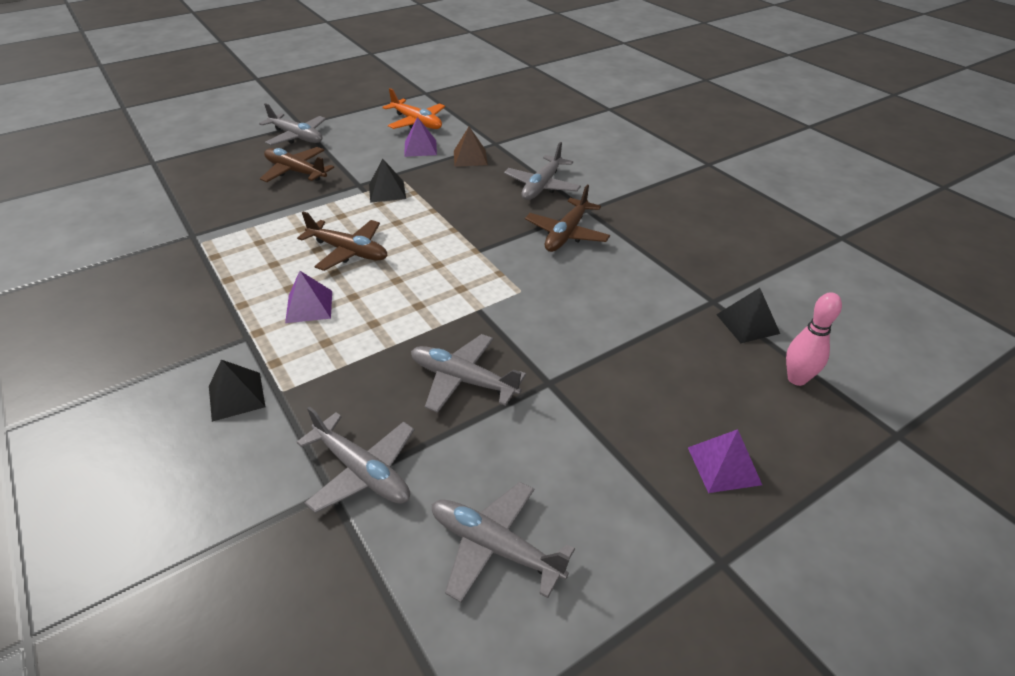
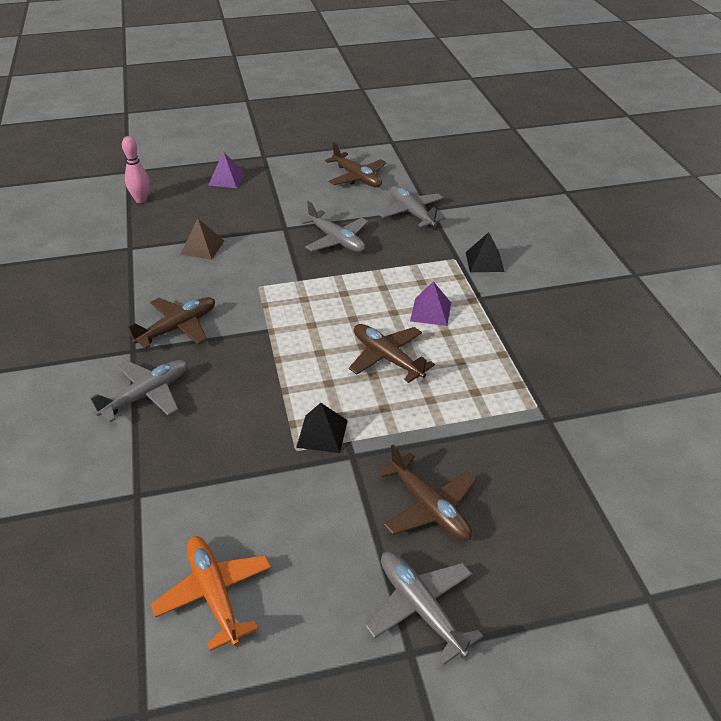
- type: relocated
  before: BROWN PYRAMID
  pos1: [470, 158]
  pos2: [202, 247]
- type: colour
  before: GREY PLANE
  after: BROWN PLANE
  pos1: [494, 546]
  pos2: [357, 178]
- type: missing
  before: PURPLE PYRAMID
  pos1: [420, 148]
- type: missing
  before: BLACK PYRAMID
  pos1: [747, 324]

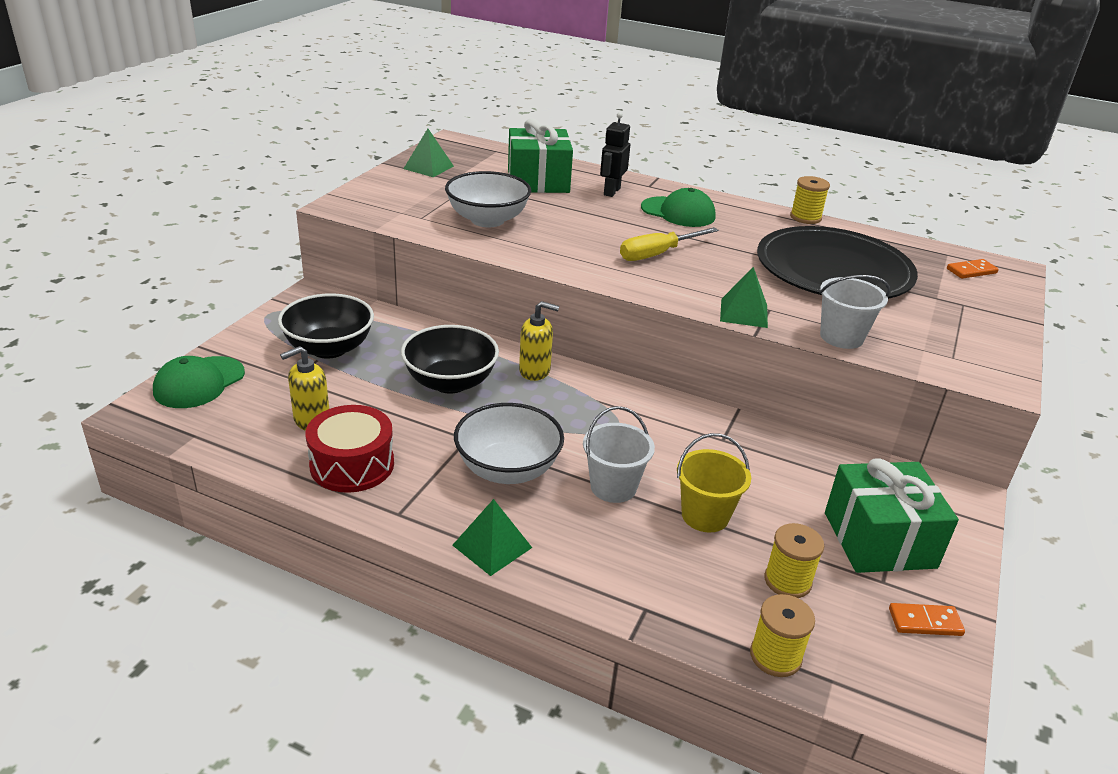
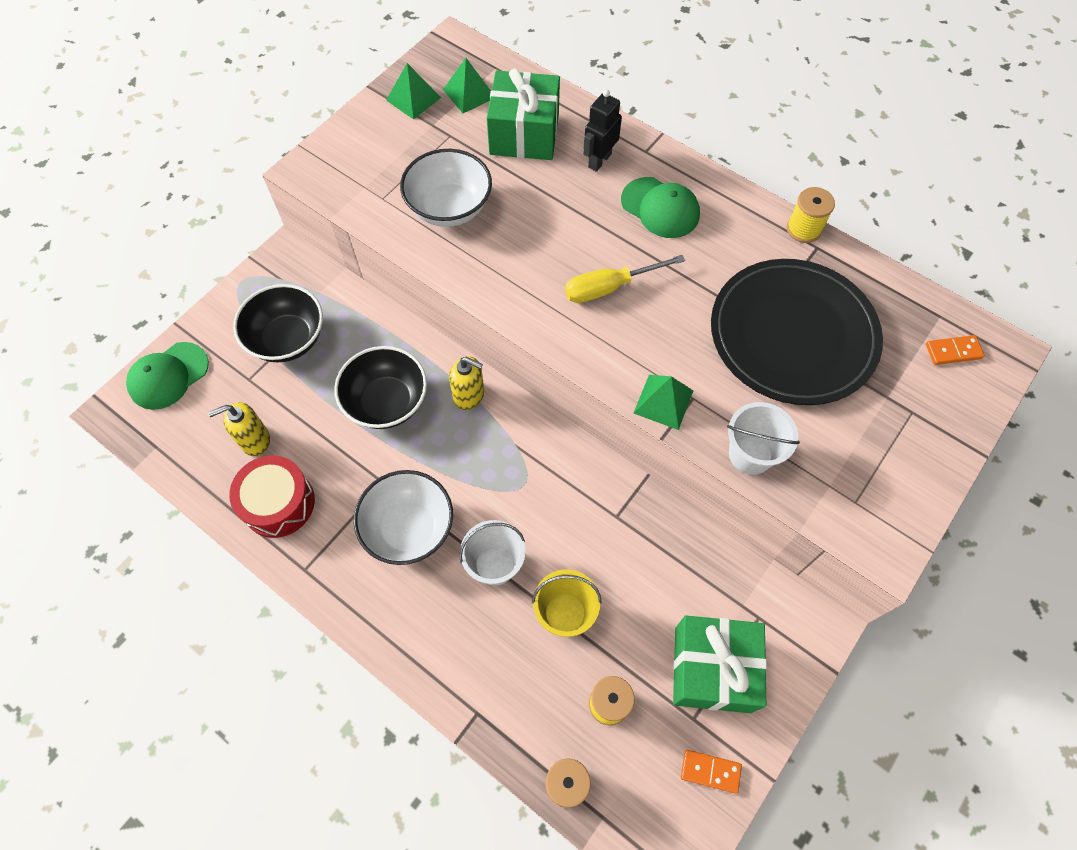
- type: relocated
  before: GREEN PYRAMID
  pos1: [492, 546]
  pos2: [469, 93]

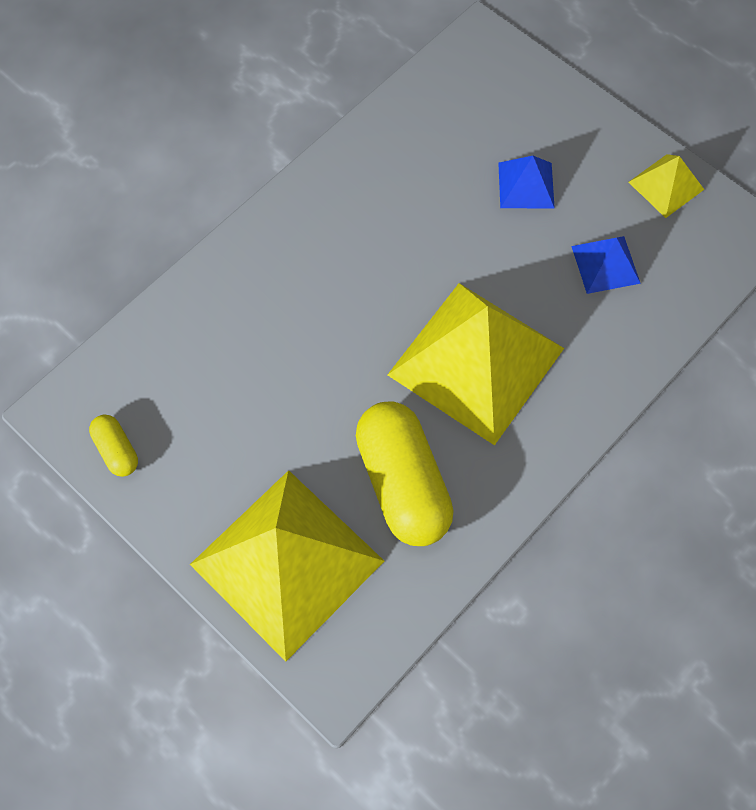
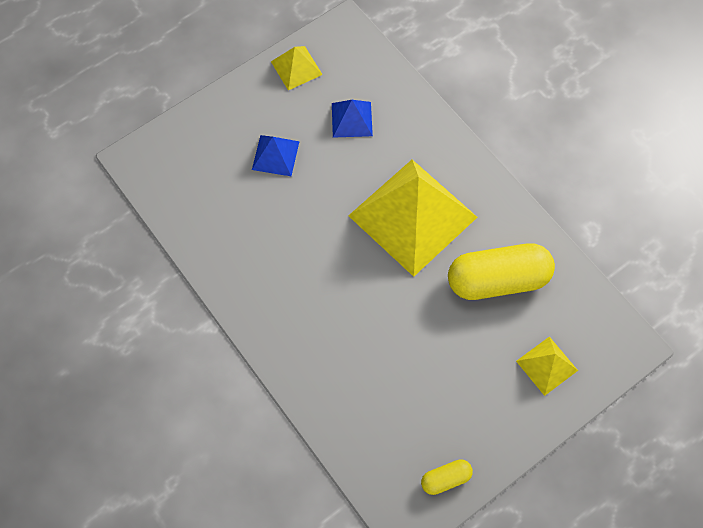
- type: size
  before: YELLOW PYRAMID
  pos1: [286, 562]
  pos2: [547, 365]
  scale: 0.45

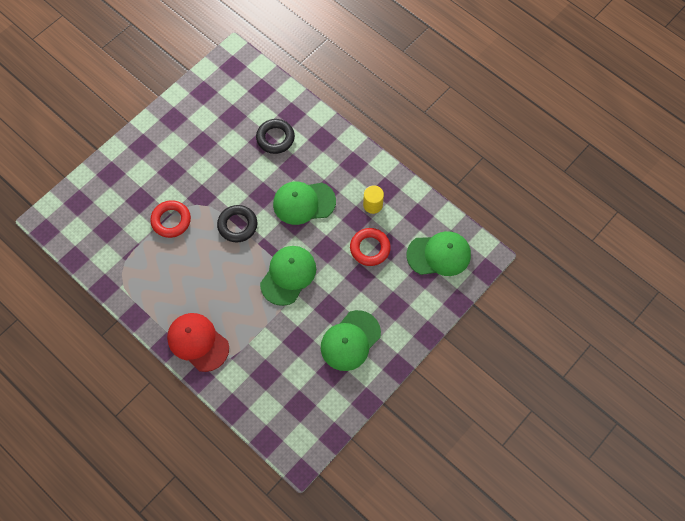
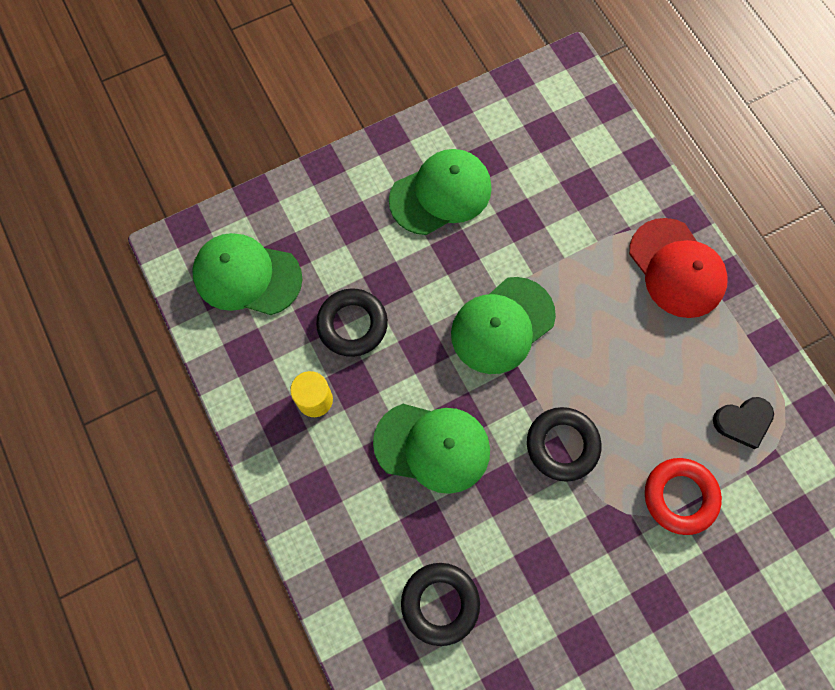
- type: colour
  before: RED RING
  after: BLACK RING
  pos1: [370, 248]
  pos2: [352, 325]
- type: appeared
  after: BLACK HEART
  pos2: [743, 422]

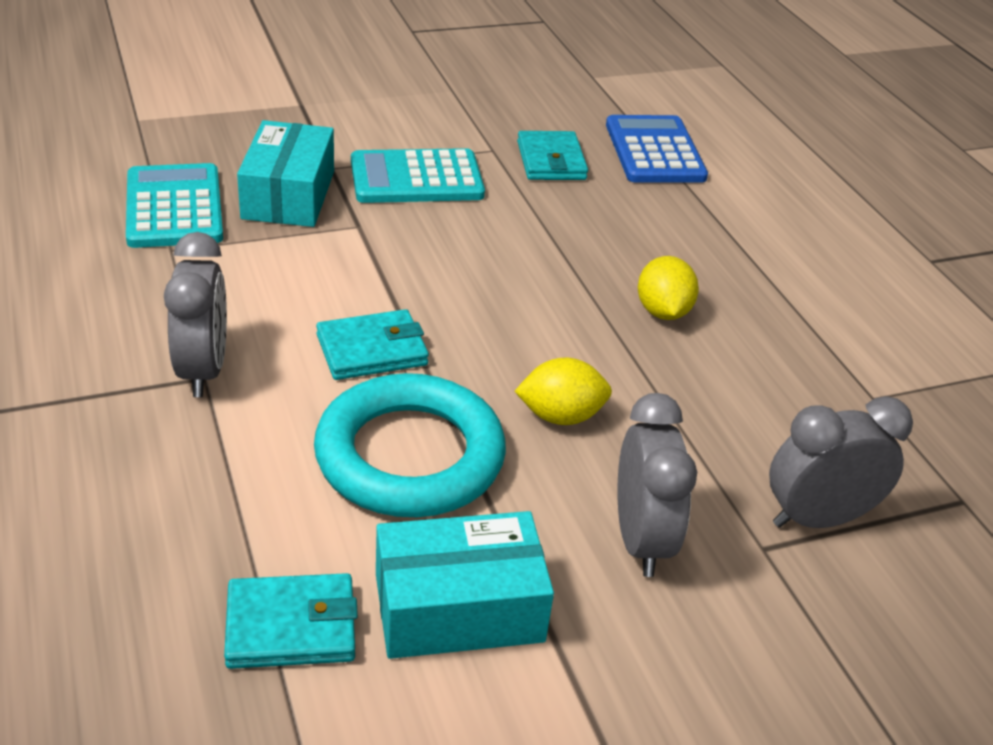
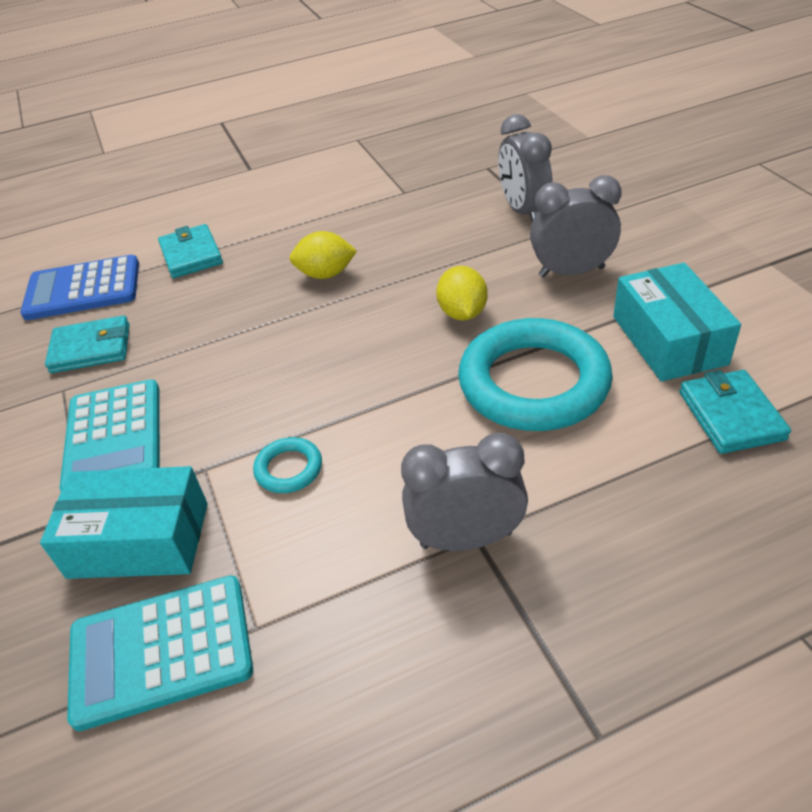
- type: relocated
  before: TURQUOISE WALLET
  pos1: [372, 350]
  pos2: [191, 255]
- type: appeared
  after: TURQUOISE RING
  pos2: [289, 469]

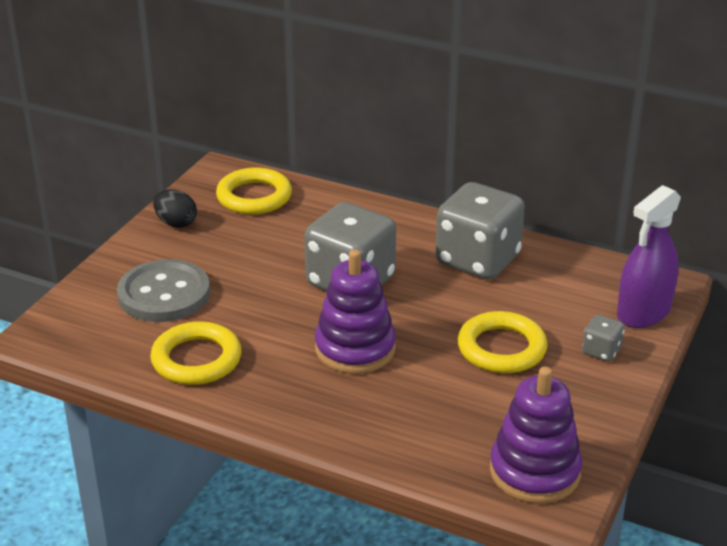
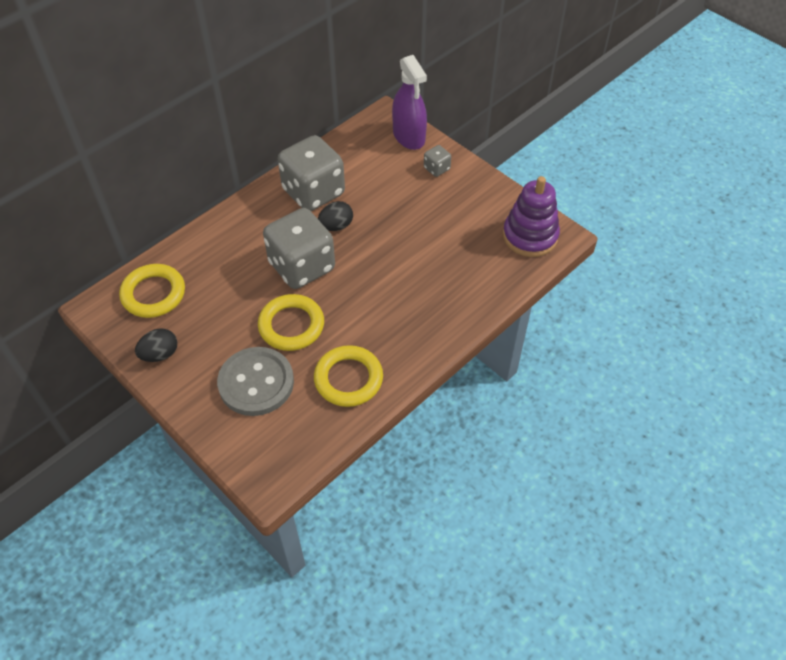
- type: relocated
  before: YELLOW RING
  pos1: [501, 348]
  pos2: [291, 325]
- type: appeared
  after: BLACK EGG
  pos2: [336, 226]
- type: missing
  before: PURPLE STACKING TOY
  pos1: [355, 349]

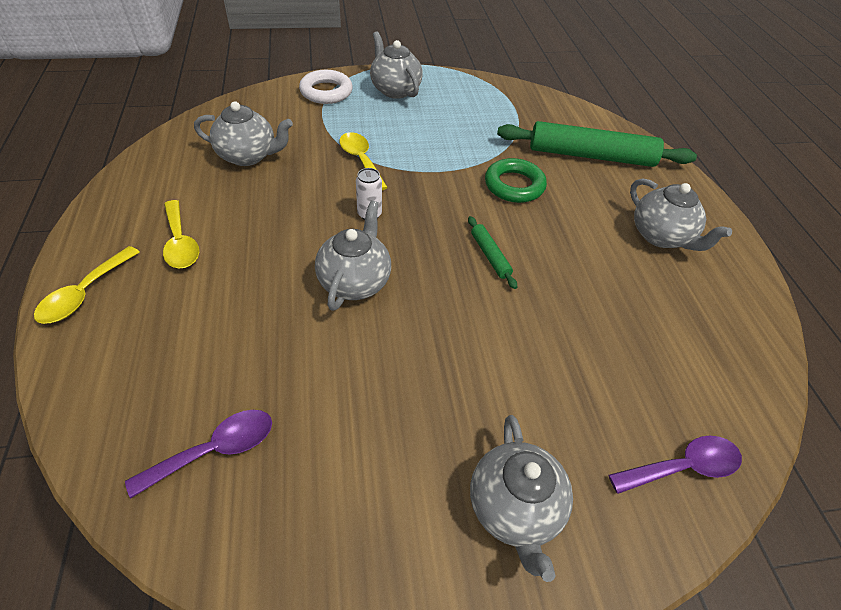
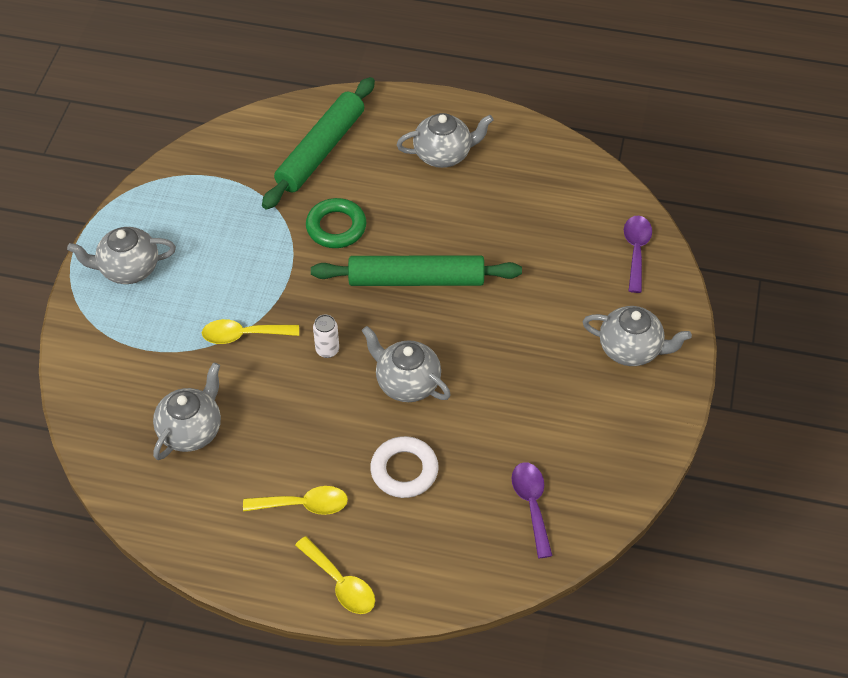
- type: size
  before: GREEN ROLLING PIN
  pos1: [490, 256]
  pos2: [416, 280]
  scale: 2.28
- type: relocated
  before: WHITE RING
  pos1: [326, 92]
  pos2: [404, 470]

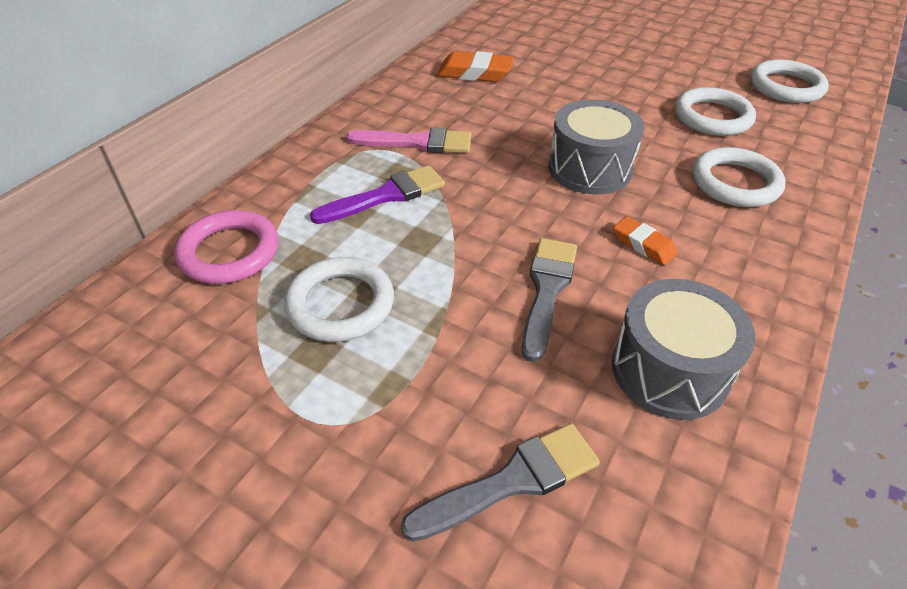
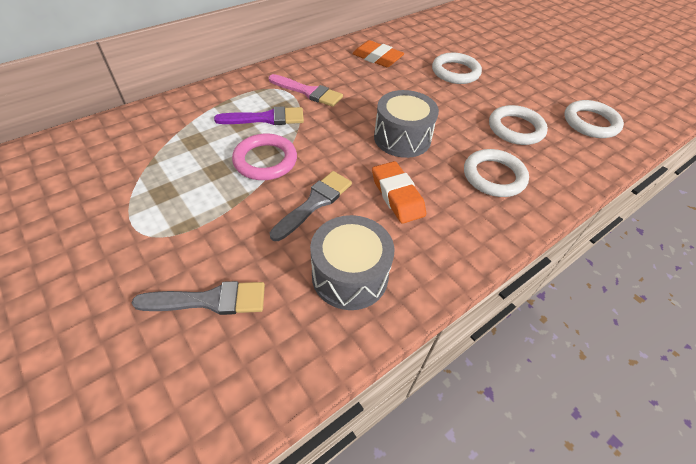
- type: relocated
  before: PINK RING
  pos1: [229, 252]
  pos2: [265, 160]
- type: size
  before: ORANGE ERASER
  pos1: [643, 245]
  pos2: [397, 196]
  scale: 1.61
- type: relocated
  before: WHITE RING
  pos1: [340, 304]
  pos2: [455, 72]

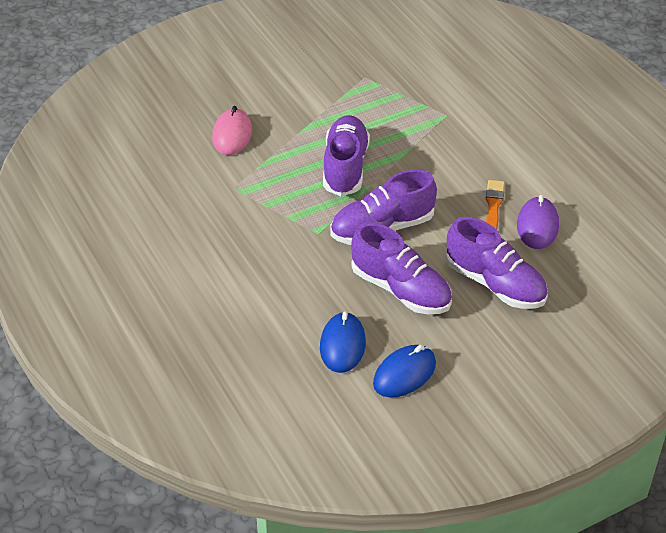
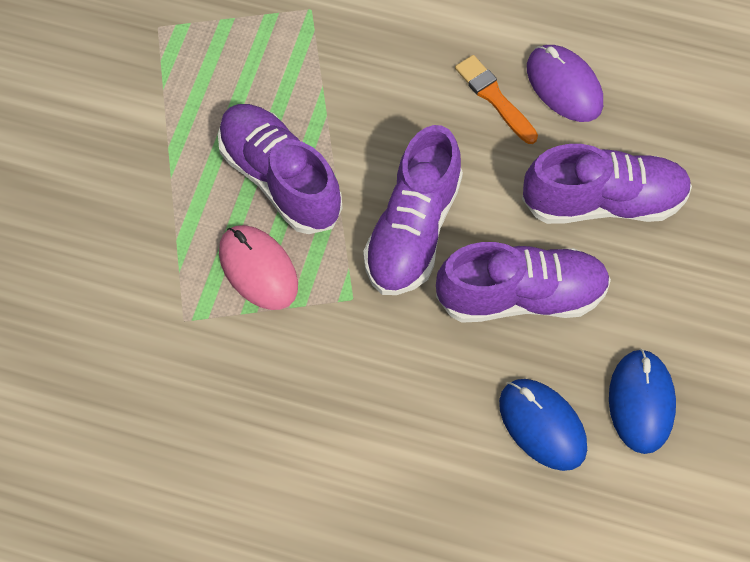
- type: relocated
  before: PINK MOUSE
  pos1: [232, 135]
  pos2: [258, 269]

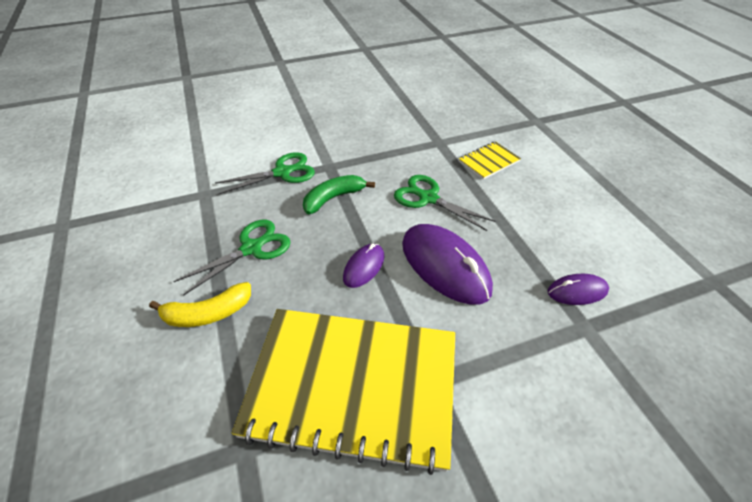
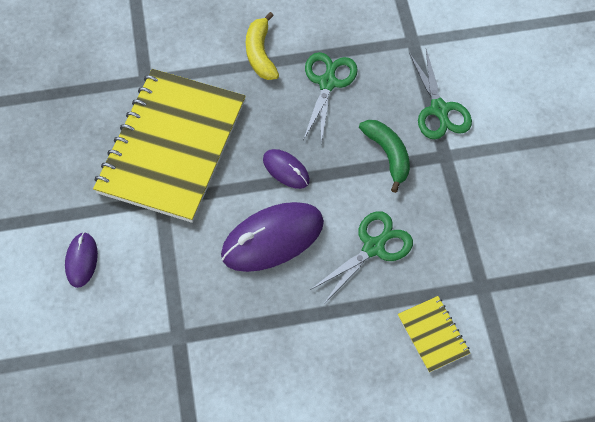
- type: relocated
  before: PURPLE MOUSE
  pos1: [577, 291]
  pos2: [81, 260]
- type: spun
  before: GREEN SCISSORS
  pos1: [252, 248]
  pos2: [327, 82]
  turn: -135

